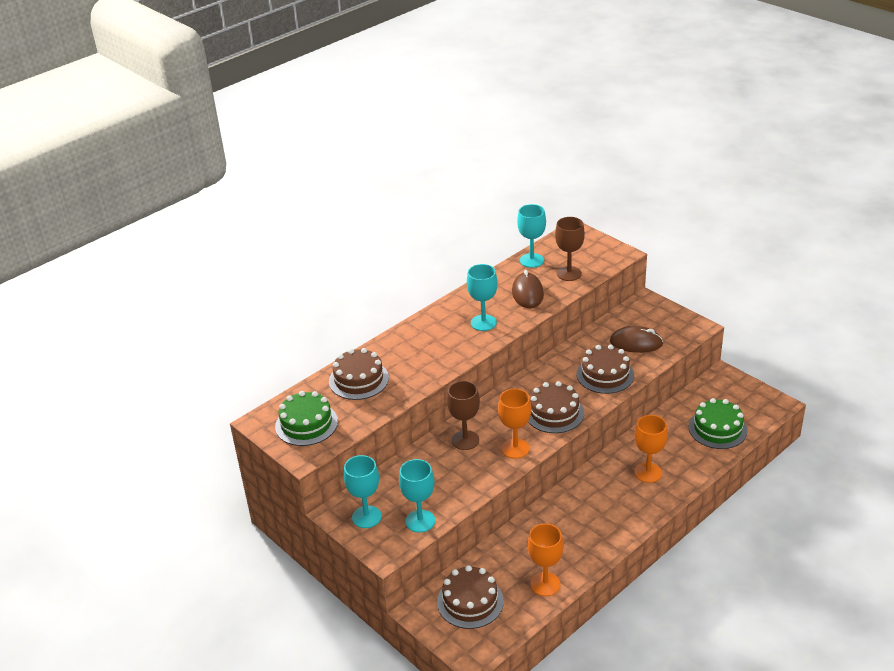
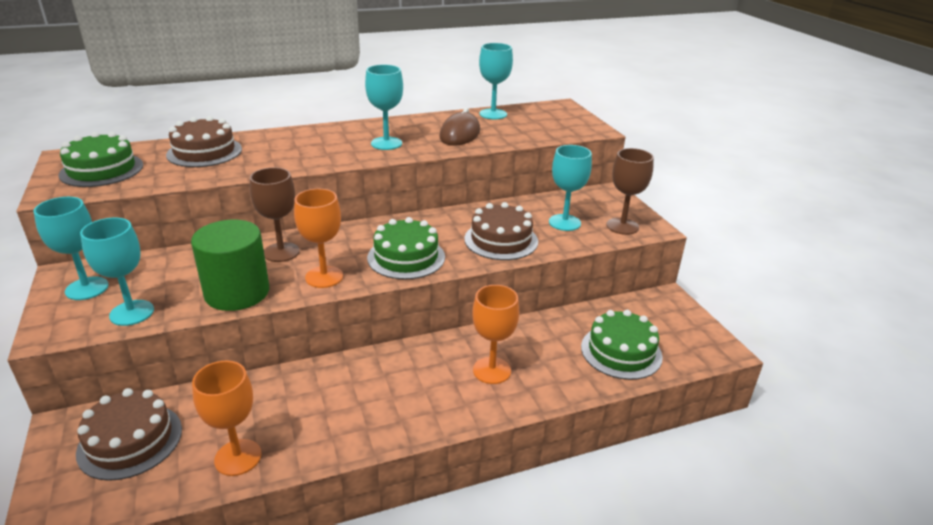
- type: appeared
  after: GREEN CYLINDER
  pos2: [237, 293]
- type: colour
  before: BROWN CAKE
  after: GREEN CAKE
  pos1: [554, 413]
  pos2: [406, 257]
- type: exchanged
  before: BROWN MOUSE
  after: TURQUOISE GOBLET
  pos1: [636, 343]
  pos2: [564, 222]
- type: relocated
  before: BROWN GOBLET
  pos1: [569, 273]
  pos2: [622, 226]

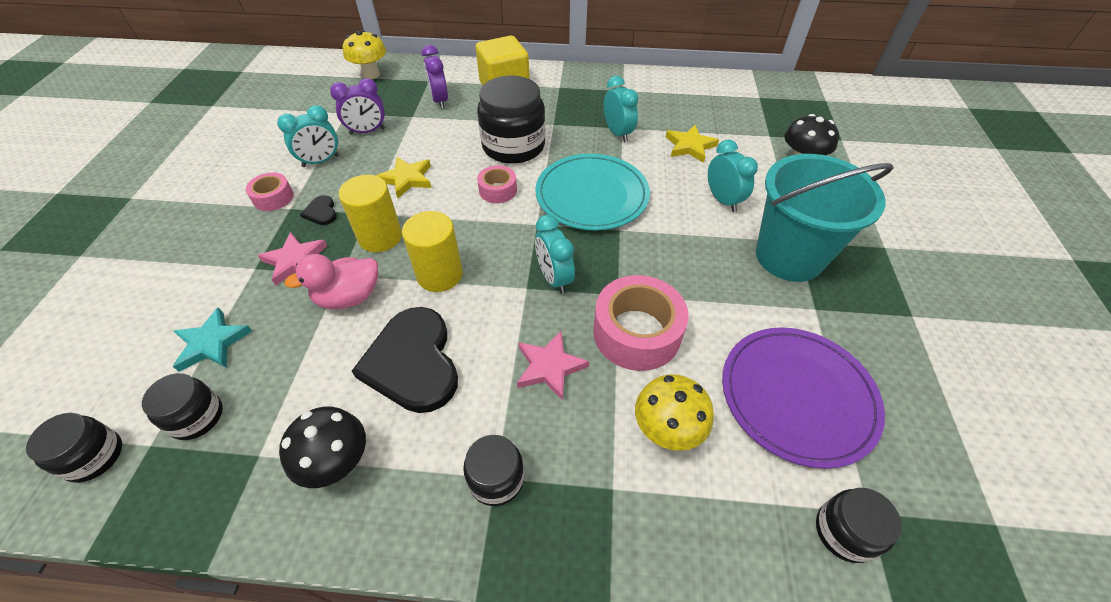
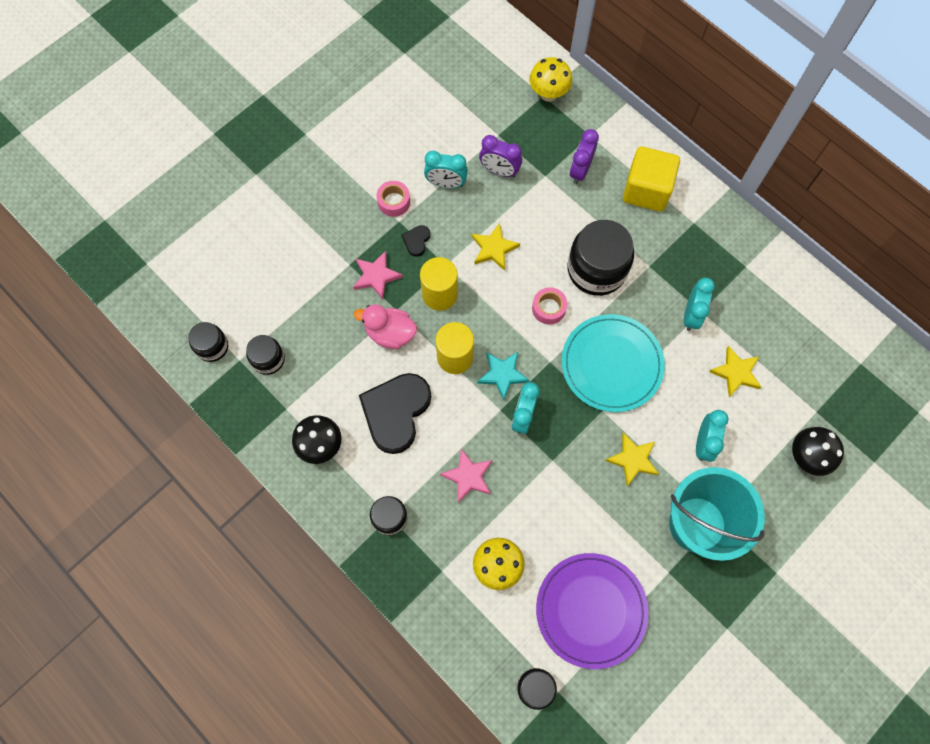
- type: relocated
  before: TURQUOISE STAR
  pos1: [212, 343]
  pos2: [502, 374]
- type: appeared
  after: YELLOW STAR
  pos2: [633, 460]
- type: missing
  before: PINK TAPE
  pos1: [636, 332]

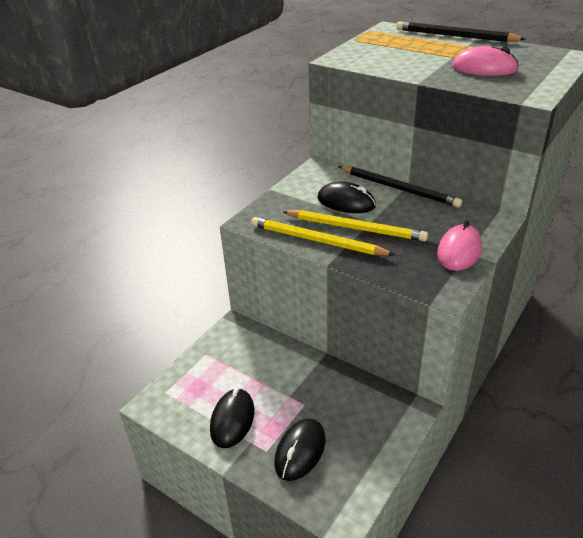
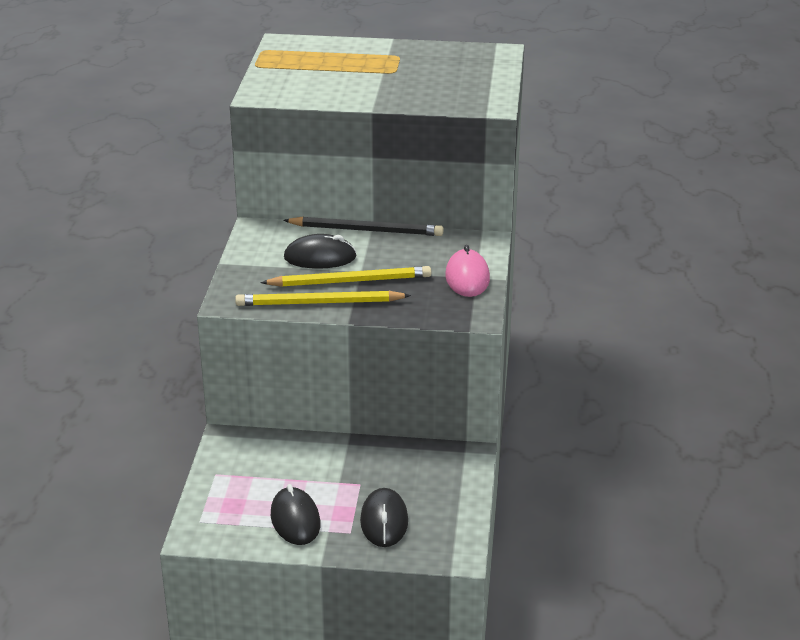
- type: missing
  before: BLACK PENCIL
  pos1: [455, 36]
- type: missing
  before: PINK MOUSE
  pos1: [484, 68]

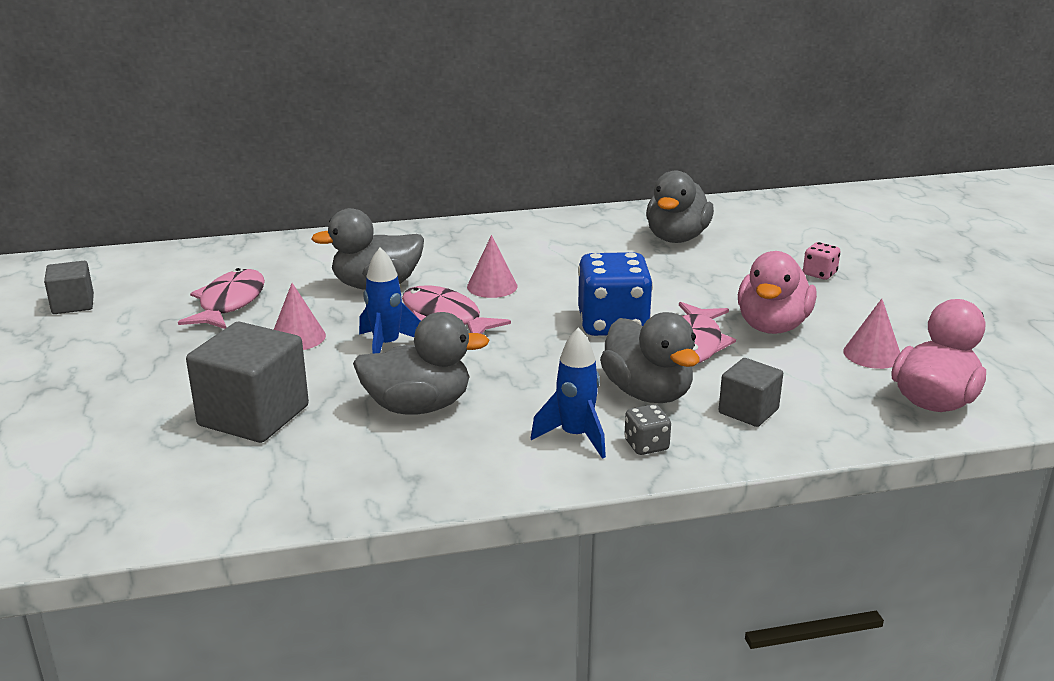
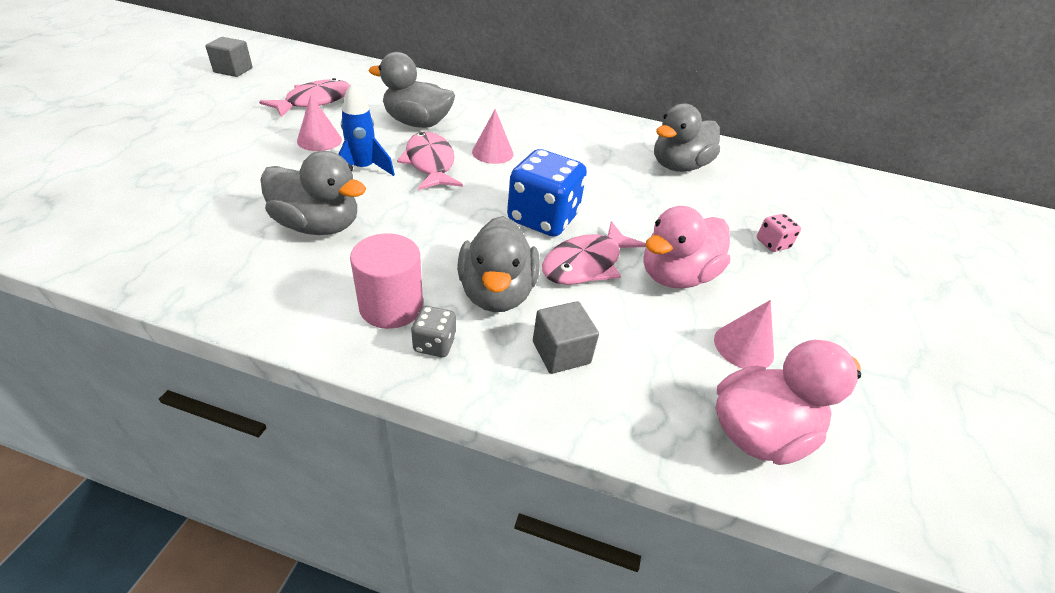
- type: exchanged
  before: BLUE ROCKET
  after: PINK CYLINDER
  pos1: [575, 436]
  pos2: [391, 306]
- type: missing
  before: GREY CUBE
  pos1: [253, 416]

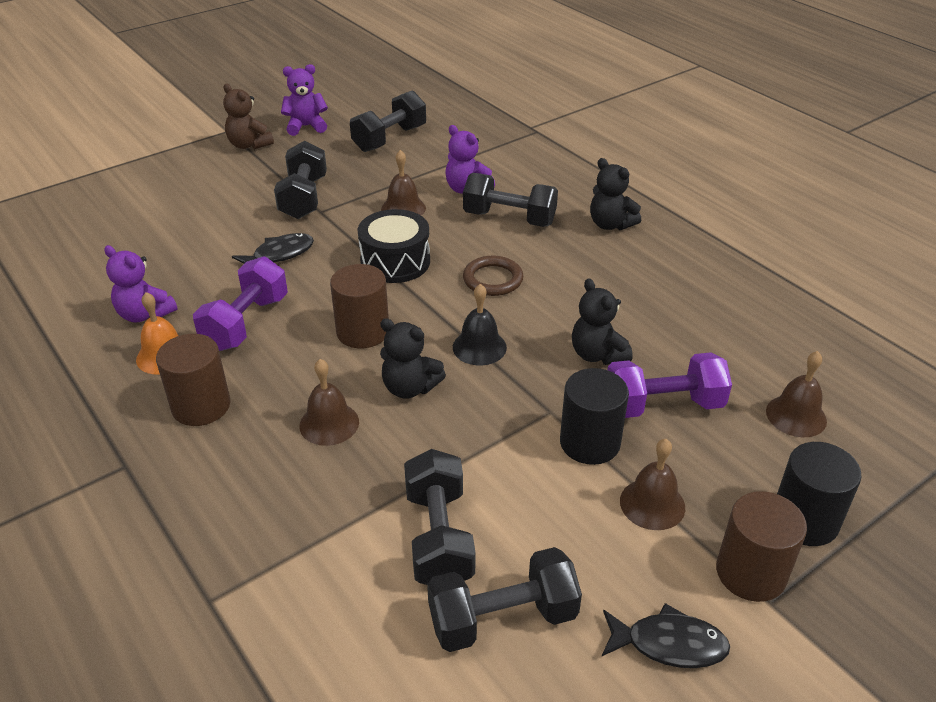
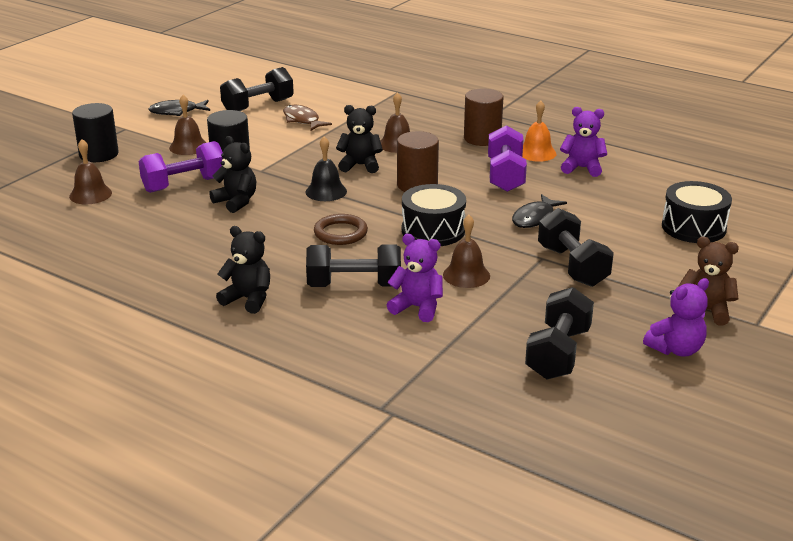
- type: exchanged
  before: BLACK DUMBBELL
  after: BROWN FISH
  pos1: [439, 537]
  pos2: [302, 120]
- type: appeared
  after: BLACK DRUM
  pos2: [693, 227]
- type: missing
  before: BROWN CYLINDER
  pos1: [750, 573]

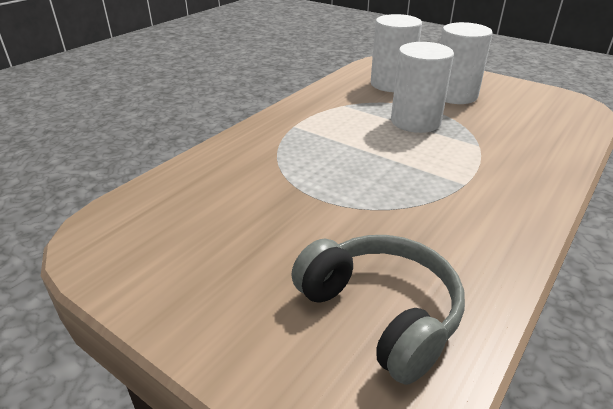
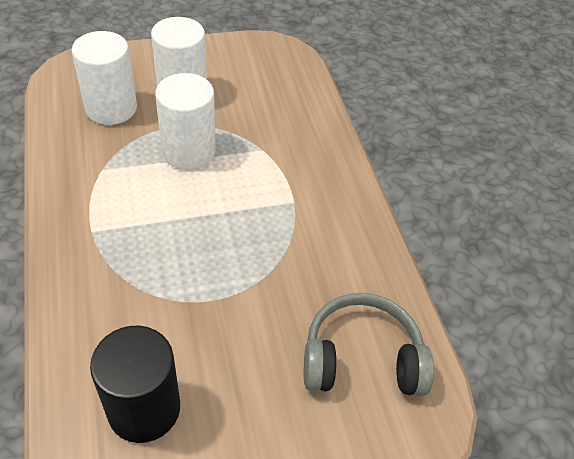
- type: appeared
  after: BLACK CYLINDER
  pos2: [144, 408]

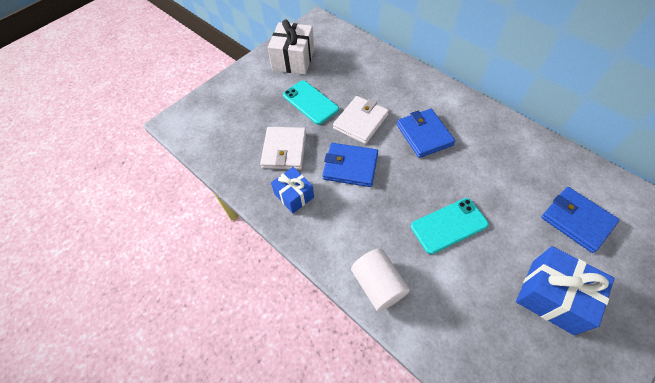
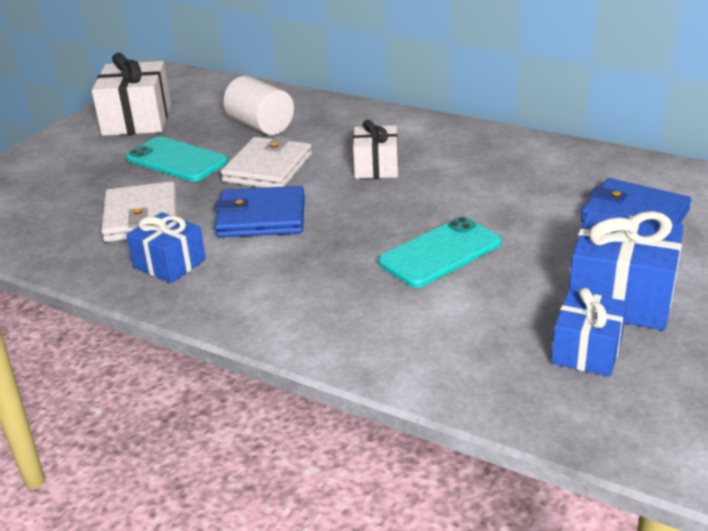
- type: relocated
  before: WHITE CYLINDER
  pos1: [378, 285]
  pos2: [260, 126]
- type: exchanged
  before: BLUE WALLET
  after: WHITE GIFT
  pos1: [424, 135]
  pos2: [376, 167]
- type: appeared
  after: BLUE GIFT
  pos2: [587, 351]

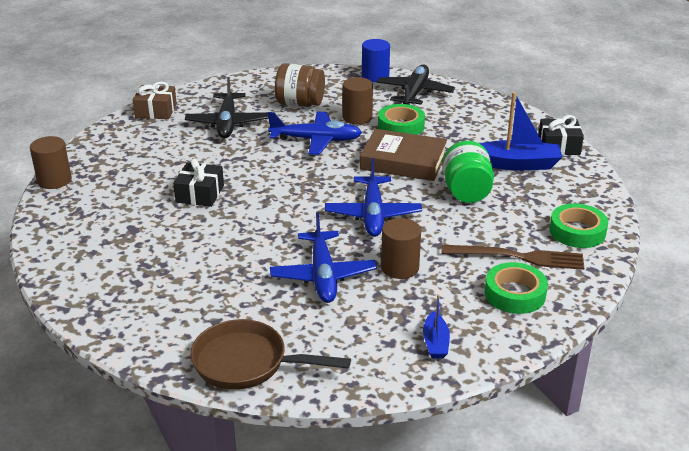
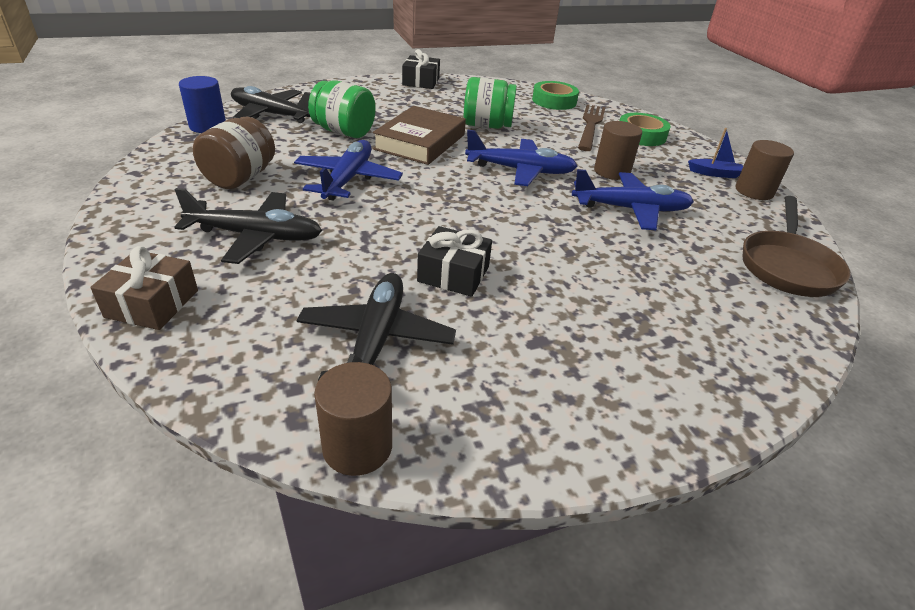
- type: appeared
  after: BLACK PLANE
  pos2: [376, 340]
- type: exchanged
  before: GREEN TAPE
  after: GREEN JAR
  pos1: [401, 126]
  pos2: [344, 132]
- type: relocated
  before: BROWN CYLINDER
  pos1: [357, 117]
  pos2: [754, 191]
- type: missing
  before: BLUE BOAT
  pos1: [516, 164]

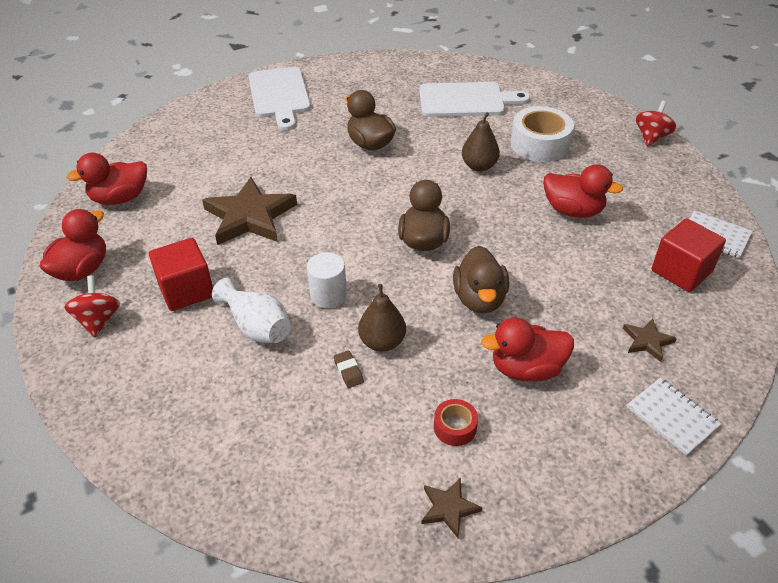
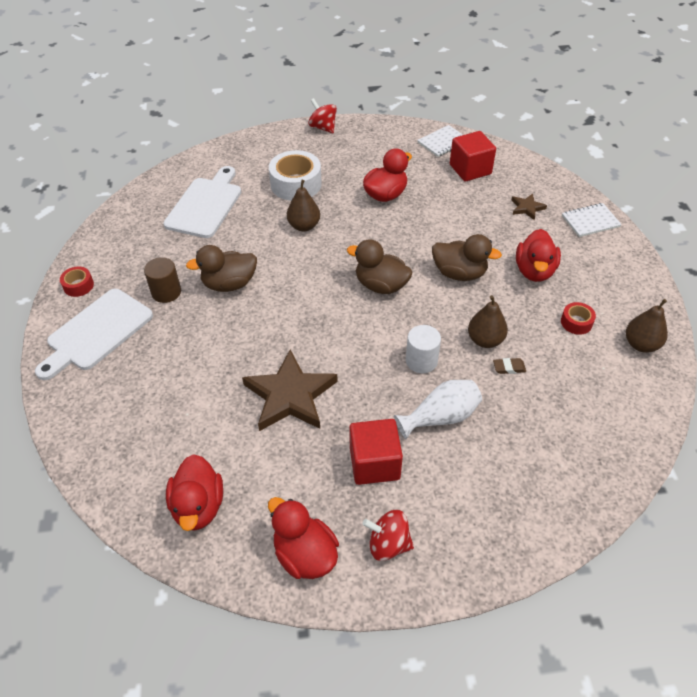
- type: spun
  before: WHITE CUTTING BOARD
  pos1: [279, 95]
  pos2: [97, 332]
  turn: 120
- type: appeared
  after: RED TAPE
  pos2: [78, 286]
- type: appeared
  after: BROWN CYLINDER
  pos2: [166, 292]
- type: exchanged
  before: BROWN STAR
  after: BROWN PEAR
  pos1: [449, 508]
  pos2: [641, 344]

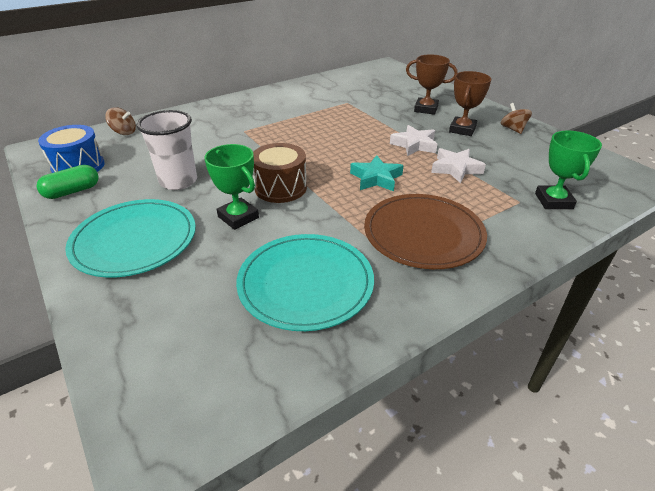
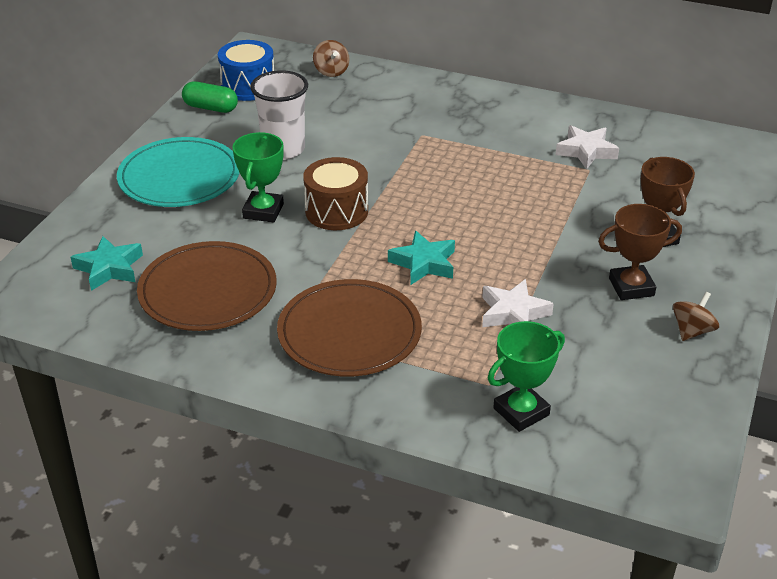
- type: appeared
  after: TURQUOISE STAR
  pos2: [109, 268]
- type: colour
  before: TURQUOISE PLATE
  after: BROWN PLATE
  pos1: [305, 283]
  pos2: [208, 291]
- type: relocated
  before: WHITE STAR
  pos1: [414, 145]
  pos2: [586, 151]

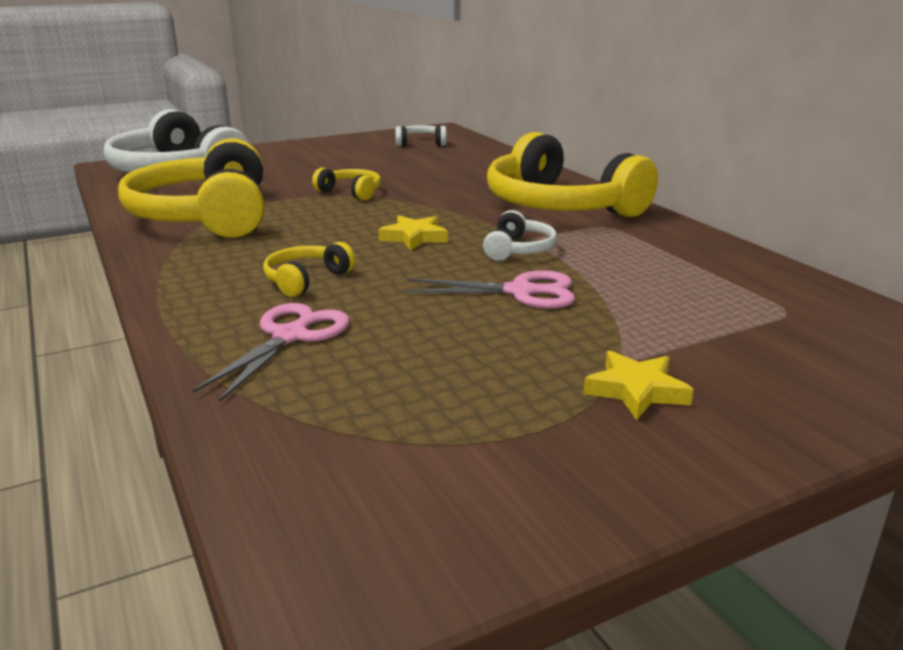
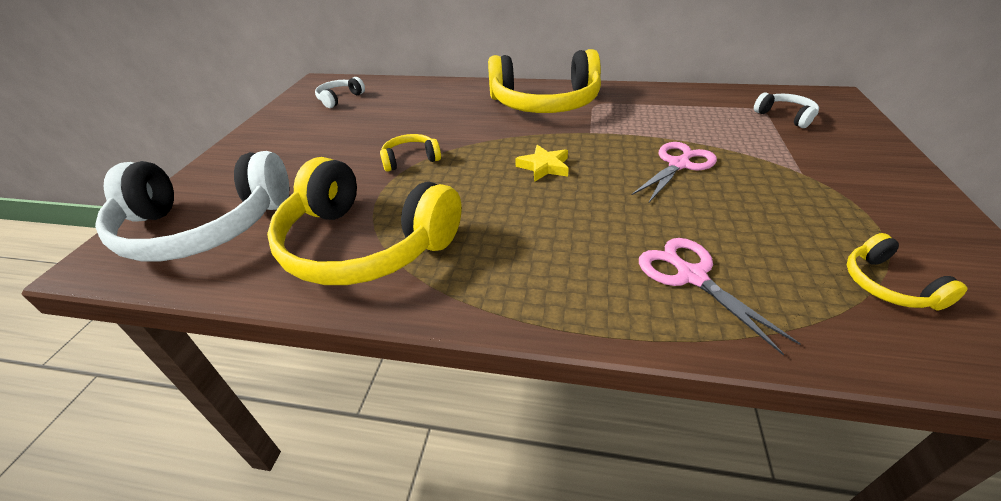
- type: relocated
  before: WHITE HEADPHONES
  pos1: [518, 249]
  pos2: [785, 116]
- type: relocated
  before: YELLOW HEADPHONES
  pos1: [306, 280]
  pos2: [888, 285]
- type: missing
  before: YELLOW STAR
  pos1: [636, 390]

